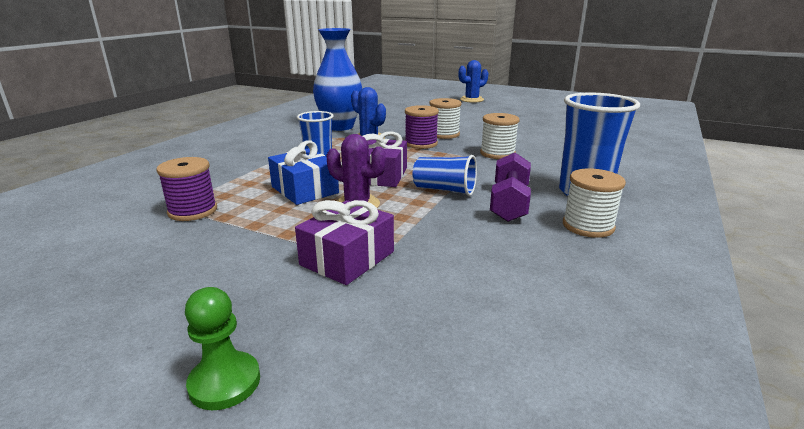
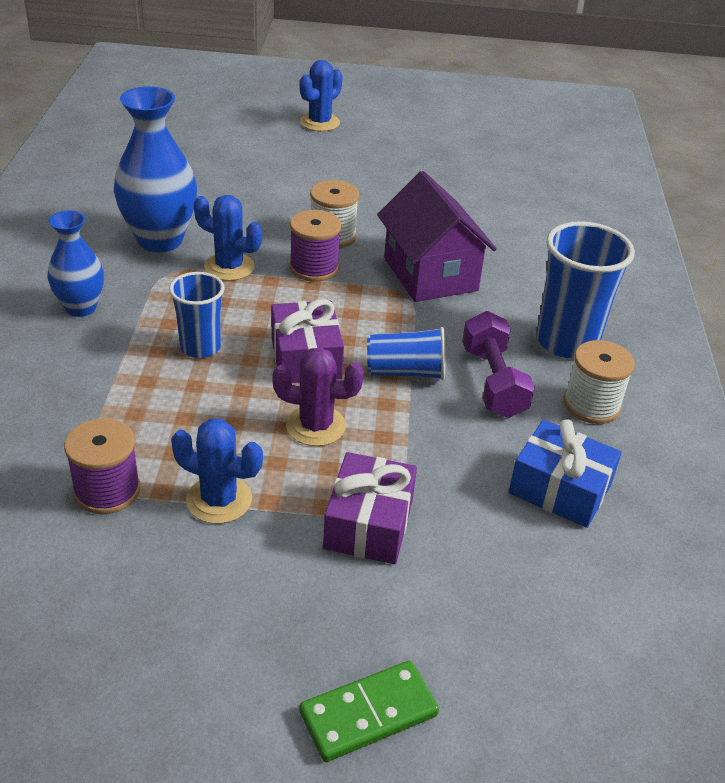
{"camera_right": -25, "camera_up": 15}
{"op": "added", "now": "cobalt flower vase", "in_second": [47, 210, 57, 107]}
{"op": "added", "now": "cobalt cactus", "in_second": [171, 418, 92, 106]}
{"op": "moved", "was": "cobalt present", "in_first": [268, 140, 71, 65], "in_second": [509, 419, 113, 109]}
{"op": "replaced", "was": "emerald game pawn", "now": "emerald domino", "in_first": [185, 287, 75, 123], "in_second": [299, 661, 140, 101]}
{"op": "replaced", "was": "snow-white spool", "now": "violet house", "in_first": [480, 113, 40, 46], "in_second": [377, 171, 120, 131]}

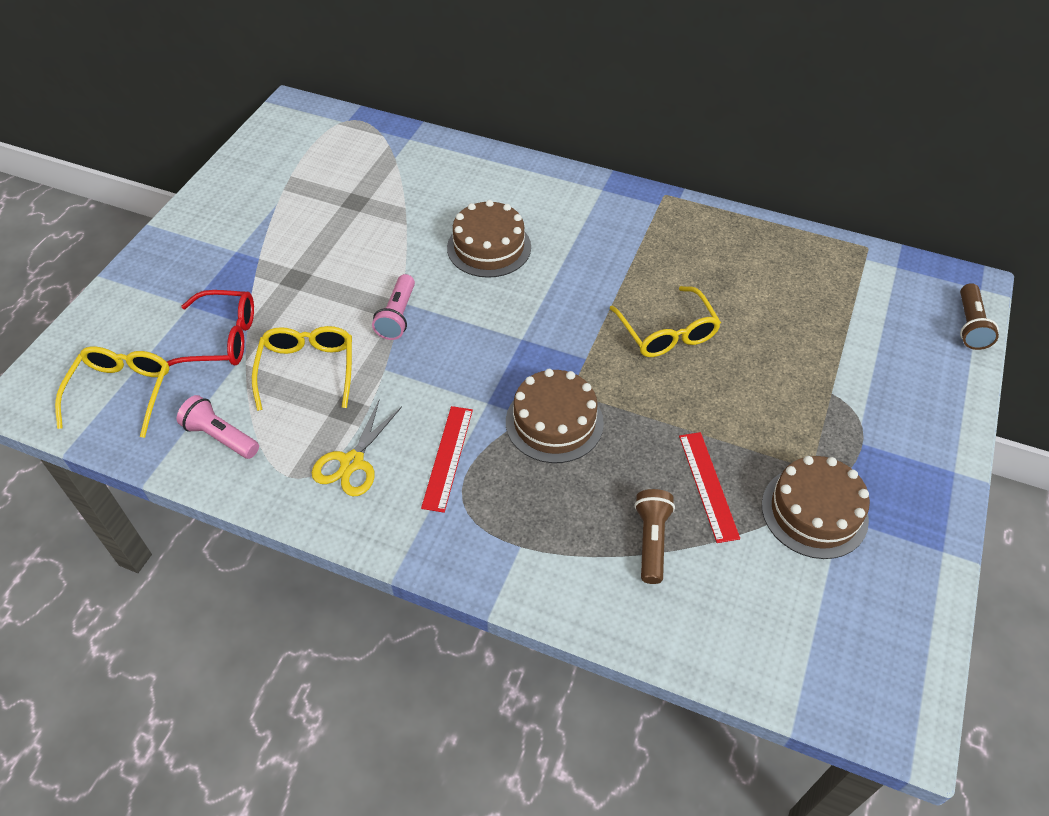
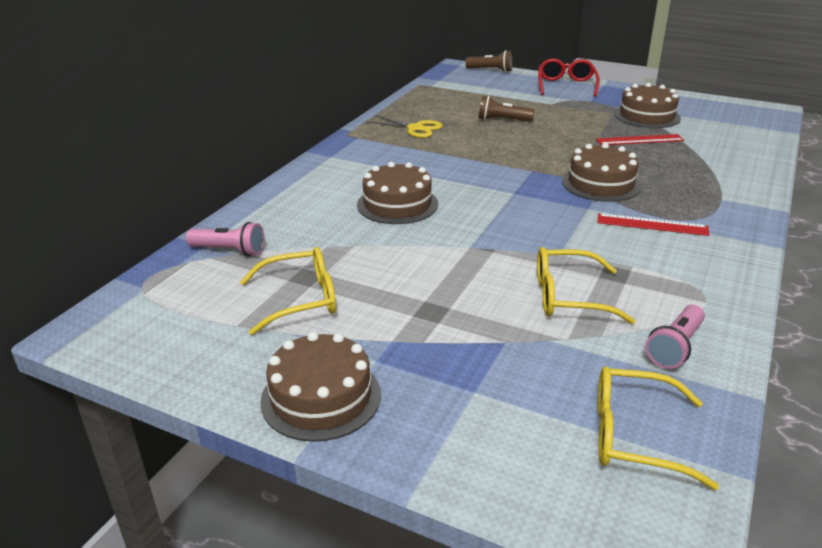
{"camera_right": -85, "camera_up": -20}
{"op": "added", "now": "brown layer cake", "in_second": [260, 332, 121, 110]}
{"op": "moved", "was": "crimson eyeglasses", "in_first": [167, 290, 87, 77], "in_second": [538, 58, 62, 39]}
{"op": "moved", "was": "yellow shears", "in_first": [312, 399, 90, 97], "in_second": [366, 115, 77, 23]}
{"op": "moved", "was": "rosy flashlight", "in_first": [372, 274, 43, 66], "in_second": [186, 222, 79, 34]}
{"op": "moved", "was": "yellow eyeglasses", "in_first": [609, 286, 112, 71], "in_second": [240, 247, 96, 88]}
{"op": "moved", "was": "brown flashlight", "in_first": [634, 489, 41, 95], "in_second": [479, 96, 56, 26]}

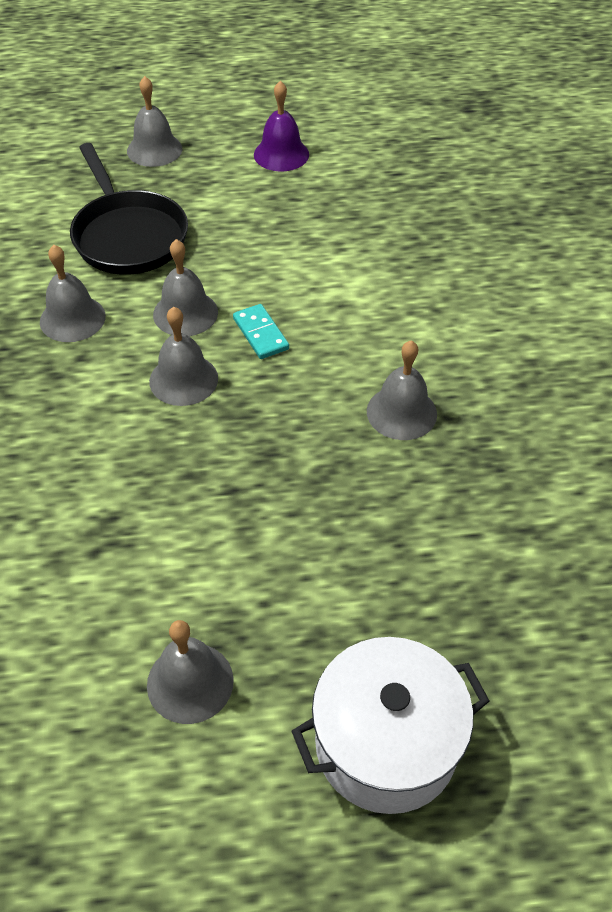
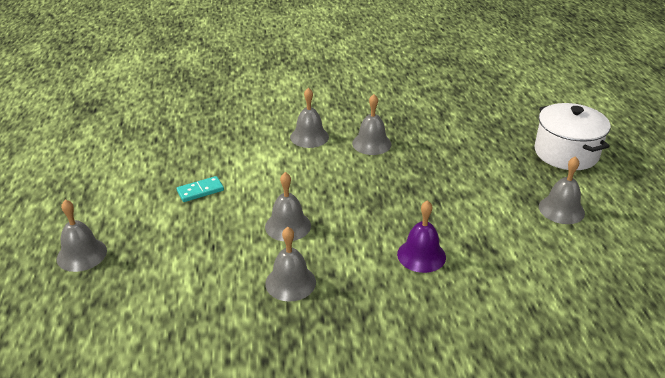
{"camera_right": -90, "camera_up": -15}
{"op": "removed", "was": "jet-black pan", "in_first": [70, 143, 118, 132]}
{"op": "moved", "was": "ash-grey hand bell", "in_first": [149, 307, 69, 99], "in_second": [290, 87, 39, 61]}
{"op": "moved", "was": "aqua domino", "in_first": [233, 304, 56, 55], "in_second": [176, 176, 48, 26]}
{"op": "moved", "was": "violet hand bell", "in_first": [254, 81, 55, 91], "in_second": [397, 200, 49, 73]}

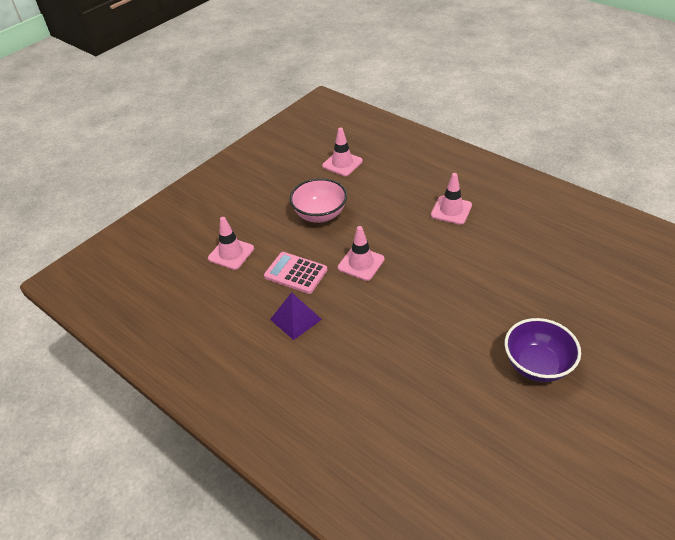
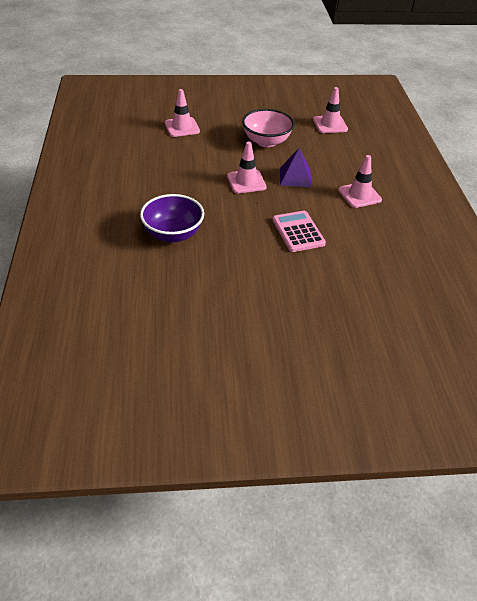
{"camera_right": 40, "camera_up": 0}
{"op": "moved", "was": "rosy calculator", "in_first": [264, 252, 63, 42], "in_second": [273, 211, 53, 41]}
{"op": "moved", "was": "violet solid pyramid", "in_first": [270, 292, 52, 48], "in_second": [280, 148, 31, 39]}
{"op": "moved", "was": "violet serving bowl", "in_first": [505, 318, 76, 64], "in_second": [140, 194, 64, 49]}

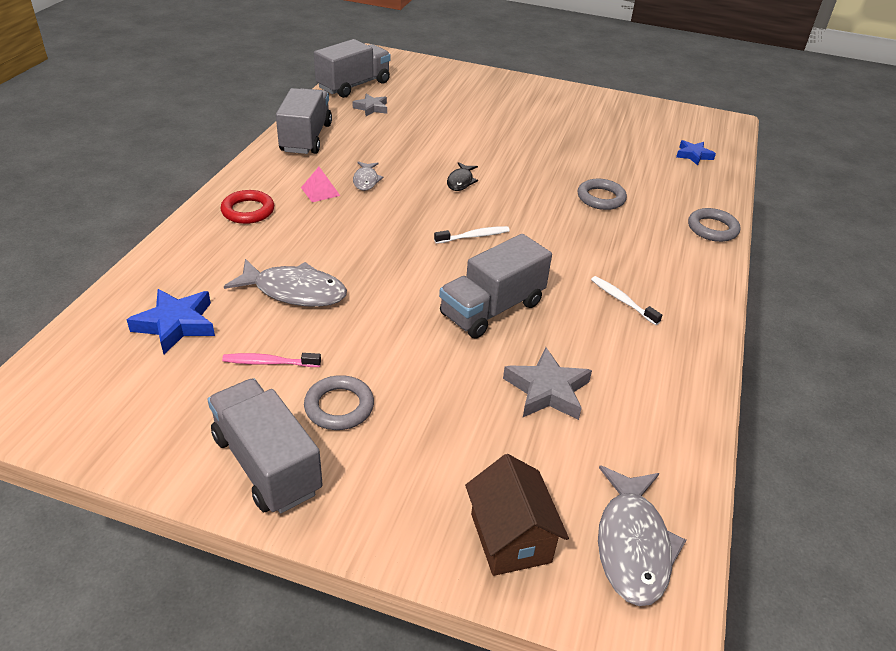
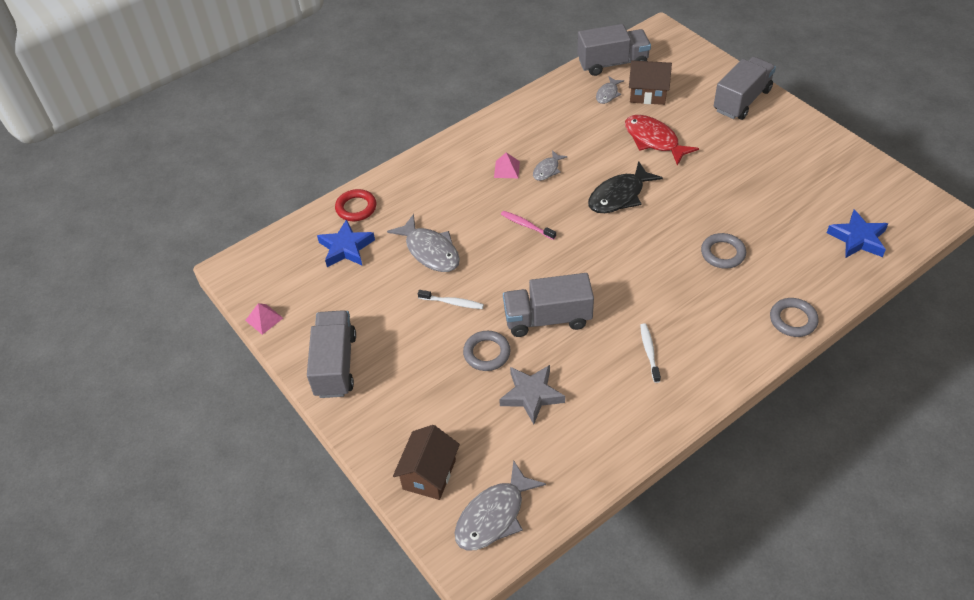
{"camera_right": 40, "camera_up": 10}
{"op": "added", "now": "rosy solid pyramid", "in_second": [245, 303, 38, 32]}
{"op": "added", "now": "crimson toy fish", "in_second": [625, 115, 74, 51]}
{"op": "added", "now": "brown house", "in_second": [629, 61, 43, 44]}
{"op": "moved", "was": "crimson torus", "in_first": [220, 190, 54, 34], "in_second": [335, 189, 41, 32]}
{"op": "moved", "was": "rosy dental brush", "in_first": [222, 353, 99, 14], "in_second": [501, 211, 55, 29]}
{"op": "moved", "was": "ash-grey toy truck", "in_first": [276, 88, 56, 66], "in_second": [714, 57, 62, 63]}
{"op": "moved", "was": "ash-grey torus", "in_first": [304, 375, 70, 55], "in_second": [463, 331, 48, 40]}
{"op": "moved", "was": "snow-white dental brush", "in_first": [434, 226, 76, 18], "in_second": [418, 290, 66, 19]}
{"op": "replaced", "was": "ash-grey star", "now": "ash-grey toy fish", "in_first": [353, 94, 34, 22], "in_second": [596, 77, 28, 27]}
{"op": "resized", "was": "jet-black toy fish", "in_first": [447, 162, 31, 29], "in_second": [588, 161, 75, 52], "ratio": 1.81}
{"op": "resized", "was": "cobalt star", "in_first": [676, 140, 40, 26], "in_second": [827, 209, 61, 49], "ratio": 1.57}

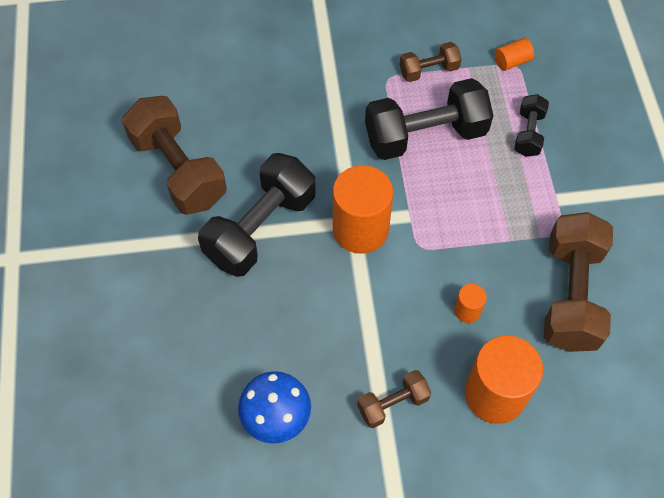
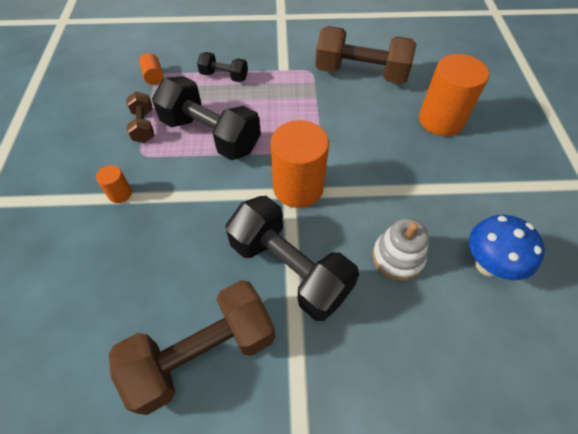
{"camera_right": -85, "camera_up": -5}
{"op": "removed", "was": "brown free weight", "in_first": [357, 370, 74, 58]}
{"op": "added", "now": "snow-white ring stacker", "in_second": [372, 218, 57, 63]}
{"op": "moved", "was": "orange-coloured cylinder", "in_first": [454, 284, 33, 39], "in_second": [96, 165, 36, 38]}
{"op": "turned", "was": "jet-black free weight", "in_first": [365, 78, 128, 82], "in_second": [152, 76, 109, 84], "clockwise": -45}

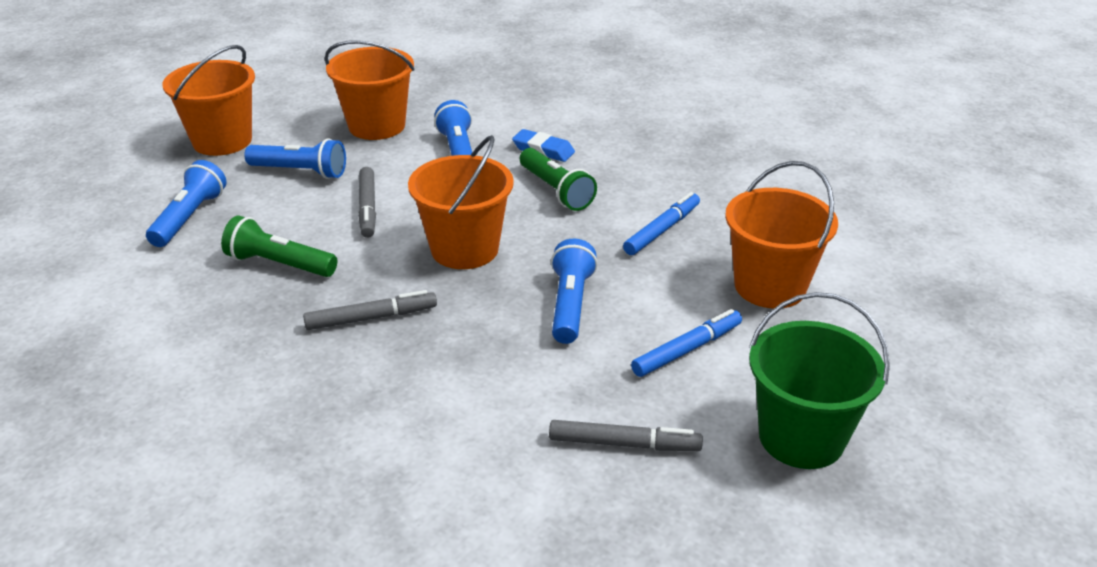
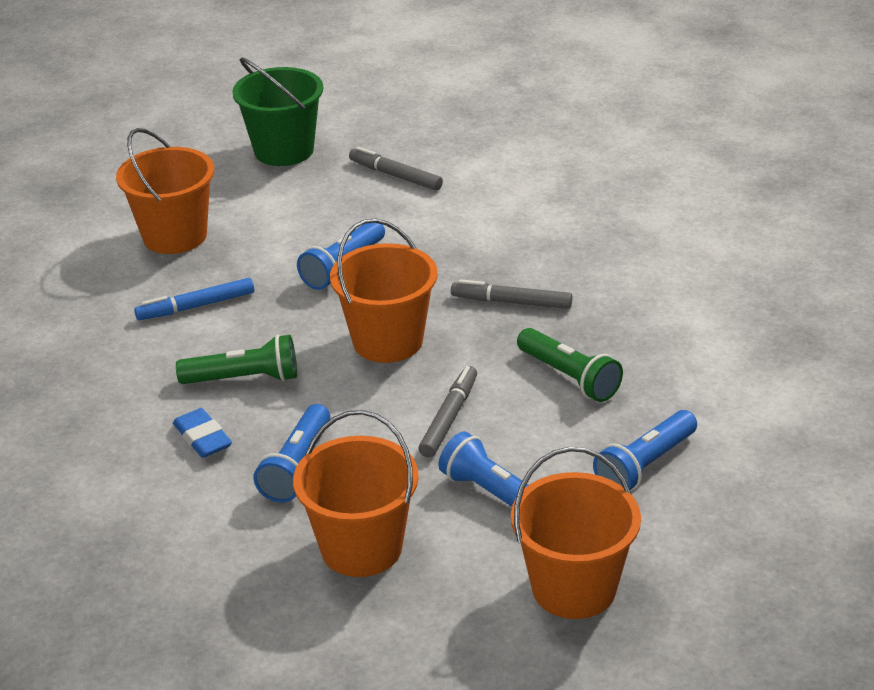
{"camera_right": -150, "camera_up": 0}
{"op": "removed", "was": "cobalt marker", "in_first": [631, 309, 111, 68]}
{"op": "turned", "was": "emerald flashlight", "in_first": [520, 148, 77, 63], "in_second": [176, 334, 121, 50], "clockwise": 90}

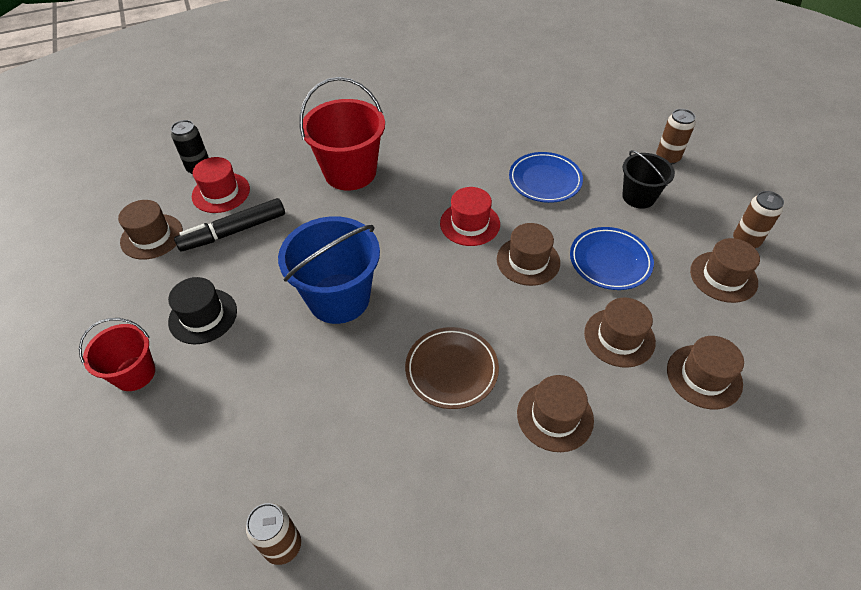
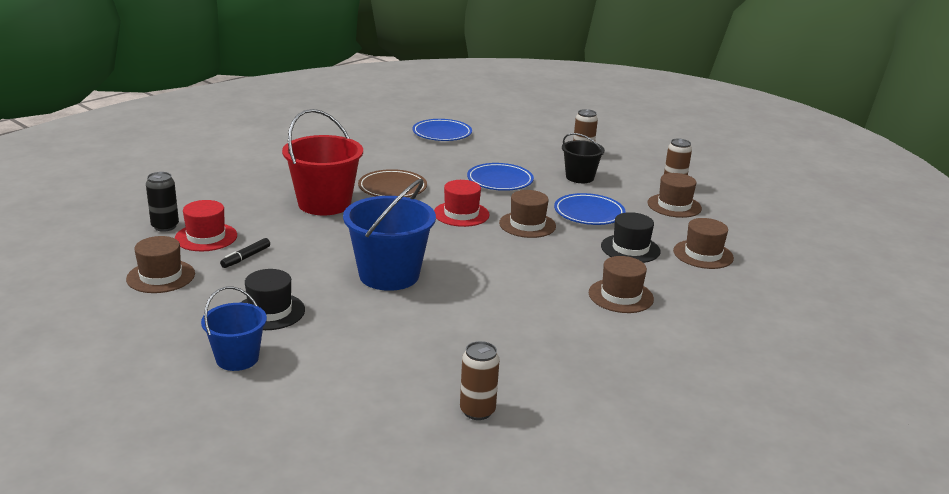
{"camera_right": -30, "camera_up": -25}
{"op": "added", "now": "cobalt plate", "in_second": [412, 119, 60, 22]}
{"op": "moved", "was": "brown plate", "in_first": [405, 327, 94, 82], "in_second": [358, 169, 69, 28]}
{"op": "recoloured", "was": "crimson bucket", "now": "cobalt bucket", "in_first": [79, 318, 76, 73], "in_second": [201, 287, 66, 84]}
{"op": "recoloured", "was": "brown hat", "now": "jet-black hat", "in_first": [584, 298, 72, 70], "in_second": [601, 212, 59, 51]}
{"op": "resized", "was": "jet-black marker", "in_first": [174, 198, 111, 54], "in_second": [220, 238, 50, 30], "ratio": 0.54}

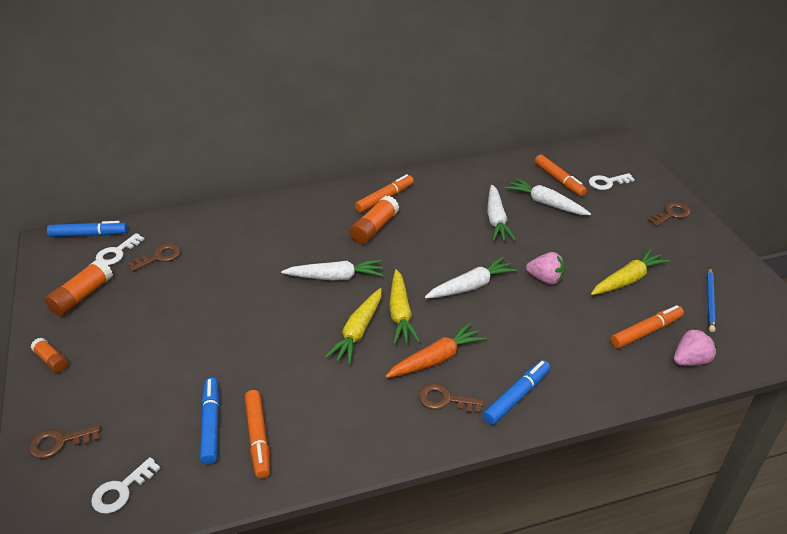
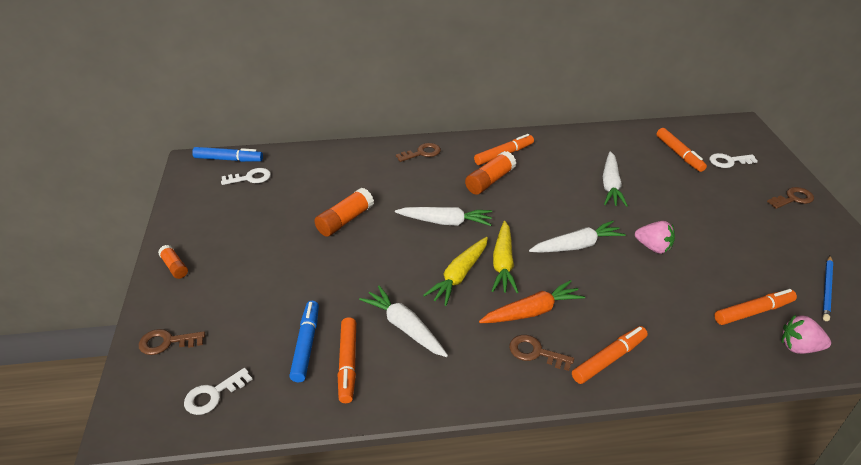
{"camera_right": 10, "camera_up": 0}
{"op": "removed", "was": "yellow toy carrot", "in_first": [591, 249, 79, 46]}
{"op": "moved", "was": "orange-coloured stick of glue", "in_first": [45, 259, 68, 57], "in_second": [314, 188, 60, 49]}
{"op": "moved", "was": "brown latchkey", "in_first": [127, 244, 54, 28], "in_second": [396, 143, 45, 19]}
{"op": "moved", "was": "snow-white toy carrot", "in_first": [505, 178, 86, 37], "in_second": [359, 286, 89, 71]}
{"op": "recoloured", "was": "cobalt marker", "now": "orange-coloured marker", "in_first": [483, 360, 67, 65], "in_second": [572, 326, 76, 58]}
{"op": "turned", "was": "snow-white latchkey", "in_first": [96, 233, 49, 32], "in_second": [221, 168, 50, 17], "clockwise": -150}
{"op": "turned", "was": "rosy strawberry", "in_first": [674, 328, 43, 38], "in_second": [781, 314, 50, 40], "clockwise": -150}

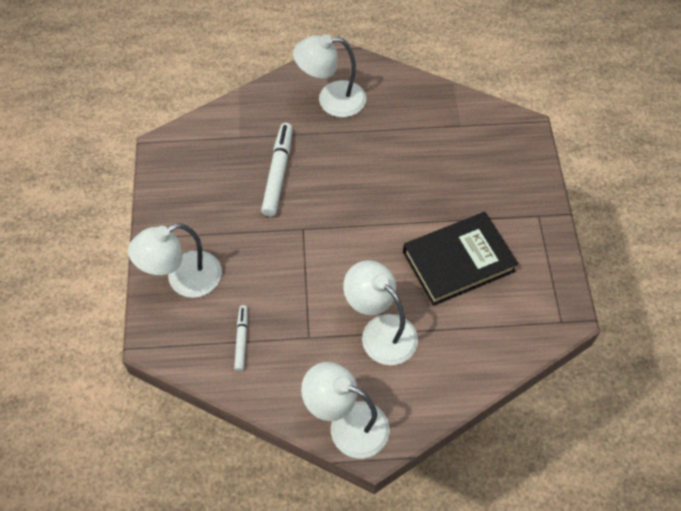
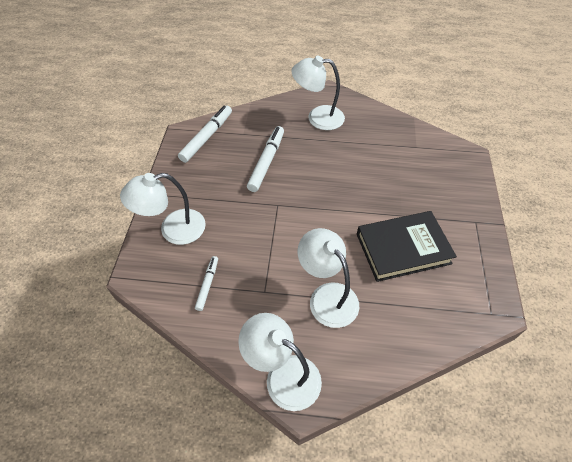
{"camera_right": 10, "camera_up": -5}
{"op": "added", "now": "snow-white marker", "in_second": [178, 106, 54, 57]}

